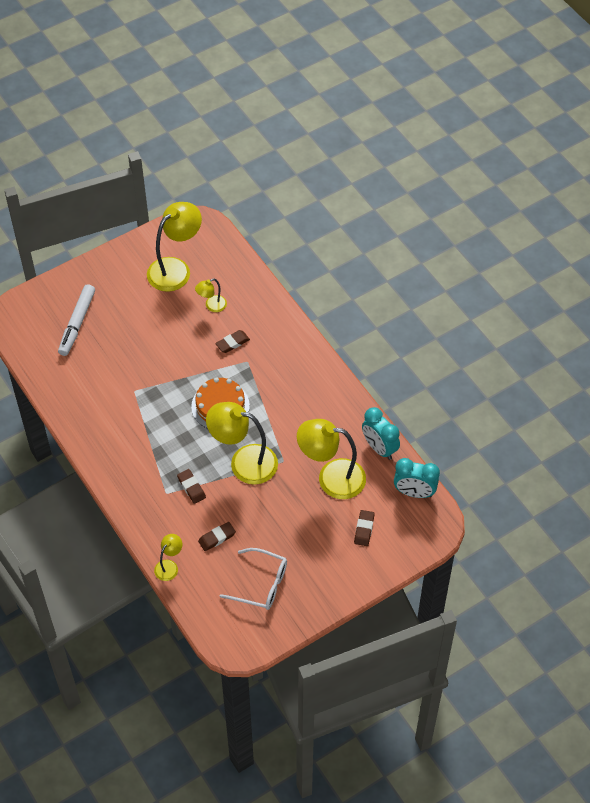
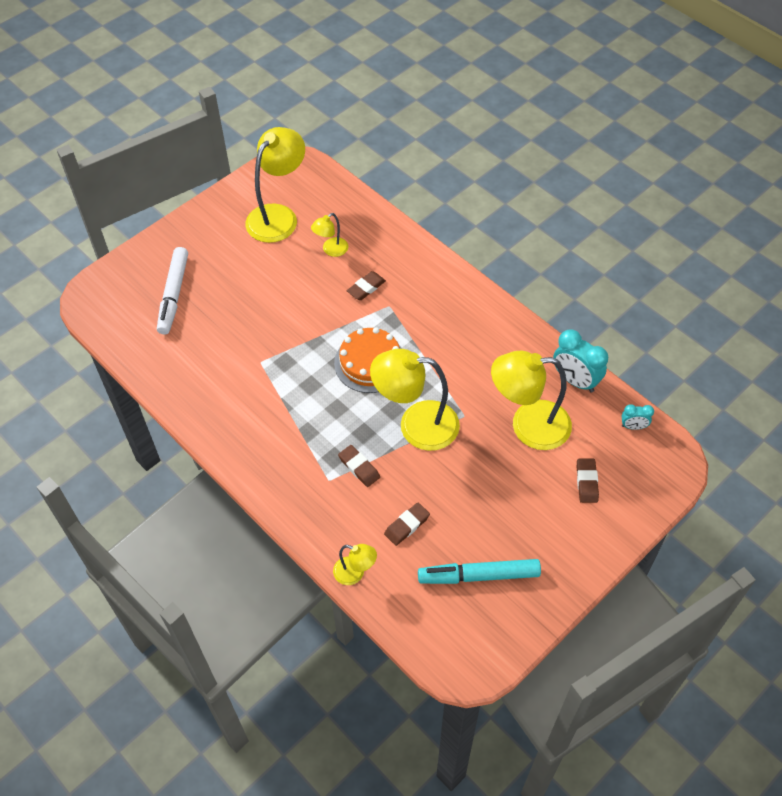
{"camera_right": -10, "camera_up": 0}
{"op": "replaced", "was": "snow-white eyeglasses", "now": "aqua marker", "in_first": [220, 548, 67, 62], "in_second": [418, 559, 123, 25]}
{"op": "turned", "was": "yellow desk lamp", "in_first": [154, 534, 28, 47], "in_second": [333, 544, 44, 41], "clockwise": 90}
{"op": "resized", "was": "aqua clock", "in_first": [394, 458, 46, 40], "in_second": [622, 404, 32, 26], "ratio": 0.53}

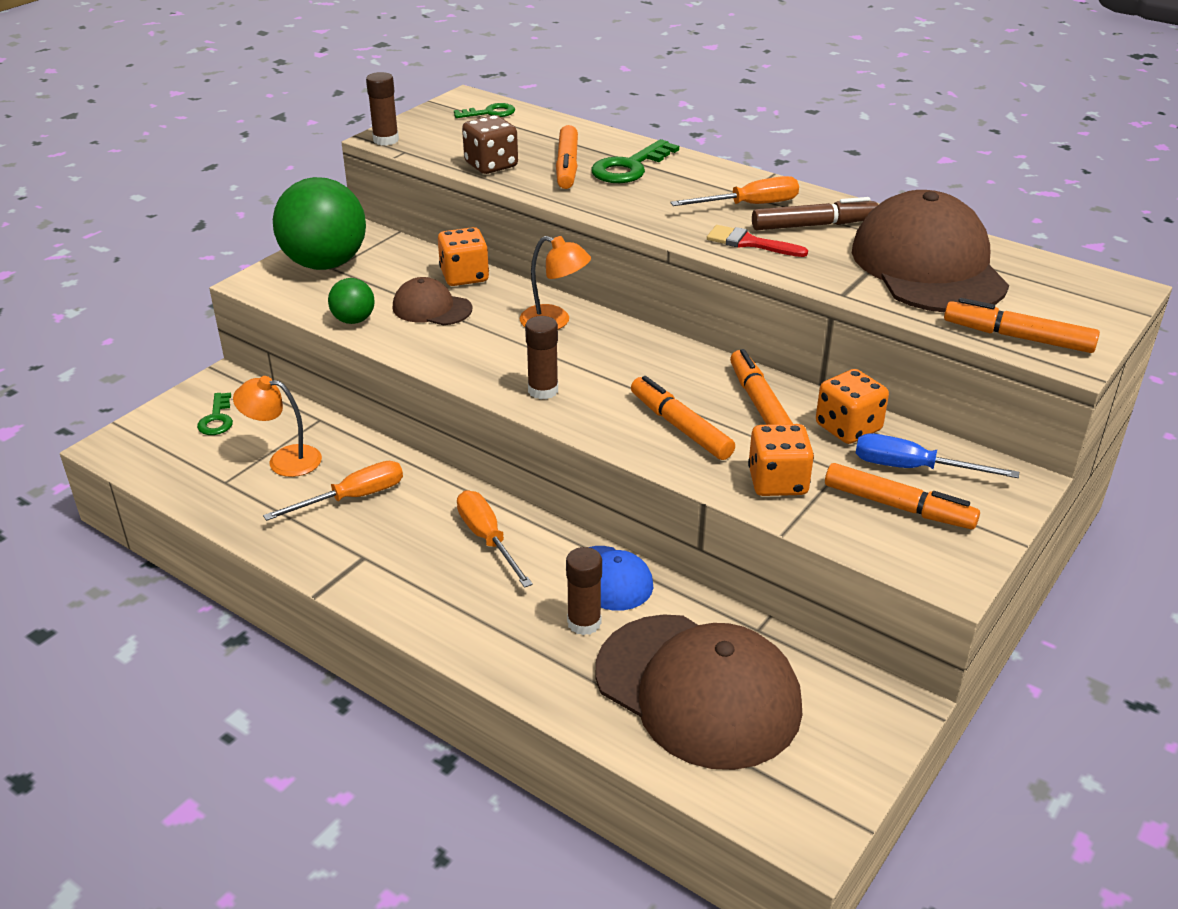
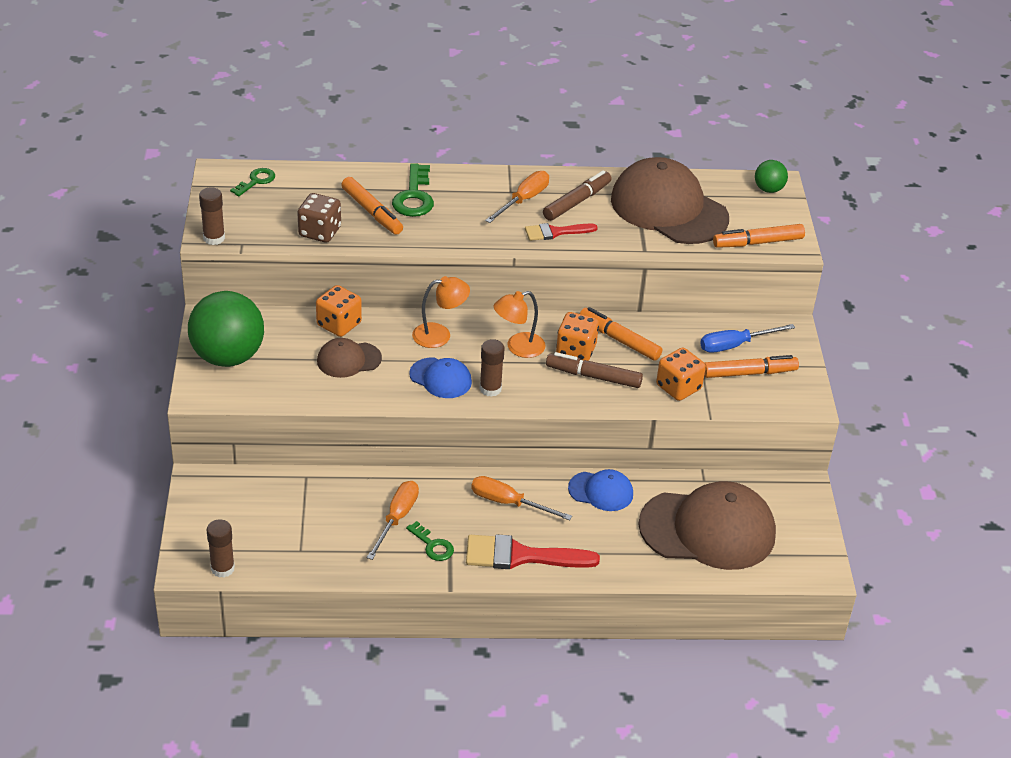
{"camera_right": -40, "camera_up": 5}
{"op": "added", "now": "cobalt cap", "in_second": [409, 358, 63, 40]}
{"op": "added", "now": "crimson brush", "in_second": [466, 534, 134, 35]}
{"op": "moved", "was": "emerald latchkey", "in_first": [197, 393, 36, 42], "in_second": [406, 521, 48, 40]}
{"op": "moved", "was": "orange-coloured desk lamp", "in_first": [233, 376, 89, 101], "in_second": [493, 291, 53, 67]}
{"op": "moved", "was": "emerald ball", "in_first": [328, 278, 46, 46], "in_second": [755, 160, 33, 33]}
{"op": "moved", "was": "brown stick of glue", "in_first": [566, 547, 36, 88], "in_second": [207, 519, 28, 59]}
{"op": "moved", "was": "orange-coloured die", "in_first": [816, 369, 73, 75], "in_second": [556, 312, 43, 49]}
{"op": "recoloured", "was": "orange-coloured marker", "now": "brown marker", "in_first": [631, 376, 104, 84], "in_second": [546, 352, 97, 36]}

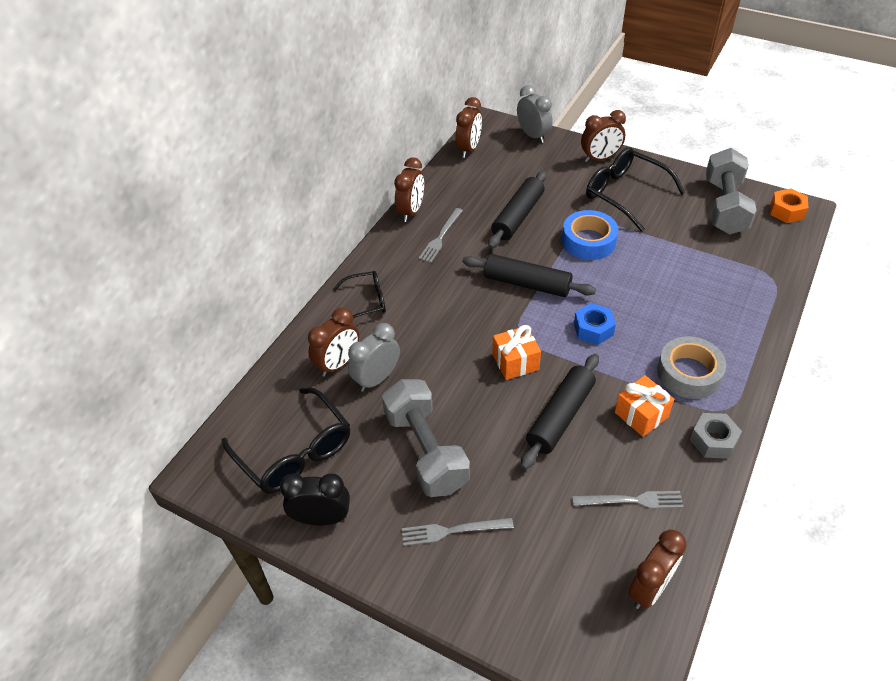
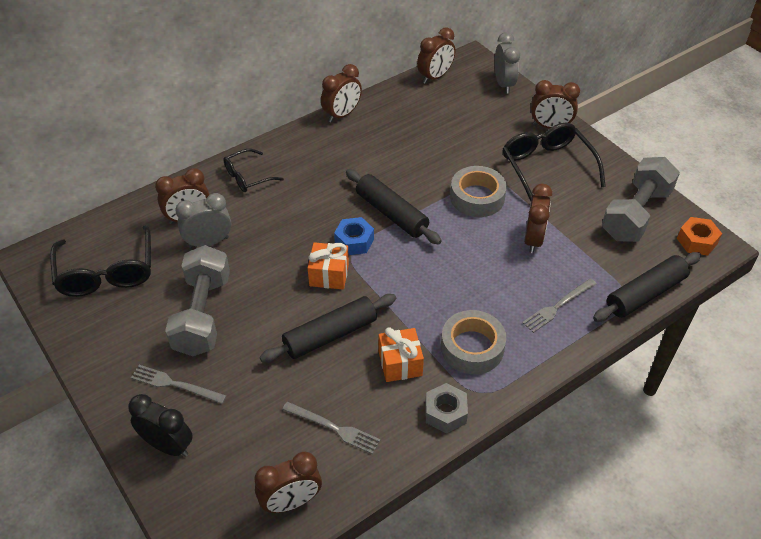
{"camera_right": 25, "camera_up": 0}
{"op": "added", "now": "brown clock", "in_second": [524, 184, 28, 69]}
{"op": "moved", "was": "jet-black clock", "in_first": [280, 473, 70, 53], "in_second": [128, 394, 65, 63]}
{"op": "moved", "was": "ash-grey fork", "in_first": [419, 208, 44, 55], "in_second": [522, 278, 75, 55]}
{"op": "moved", "was": "jet-black rolling pin", "in_first": [488, 171, 59, 78], "in_second": [593, 252, 108, 70]}
{"op": "moved", "was": "cobalt hexagon nut", "in_first": [574, 303, 42, 42], "in_second": [334, 217, 40, 38]}
{"op": "recoloured", "was": "cobalt tape", "now": "ash-grey tape", "in_first": [562, 210, 57, 50], "in_second": [450, 166, 57, 51]}
{"op": "turned", "was": "jet-black eyeglasses", "in_first": [333, 271, 53, 47], "in_second": [223, 149, 61, 43], "clockwise": 135}

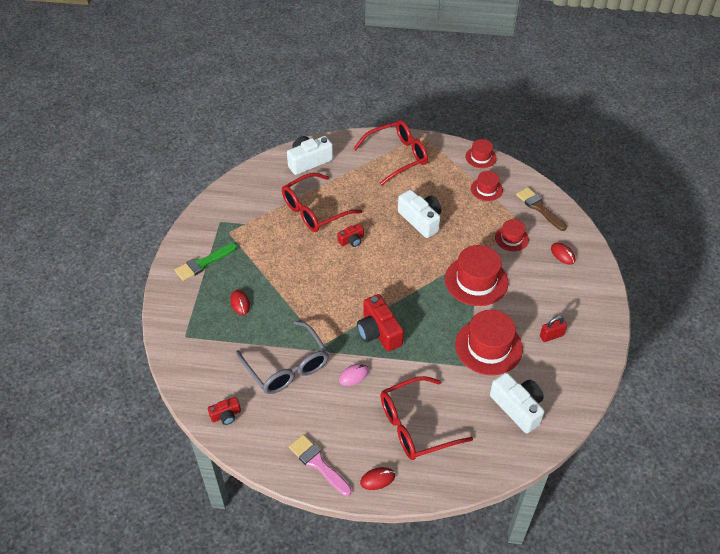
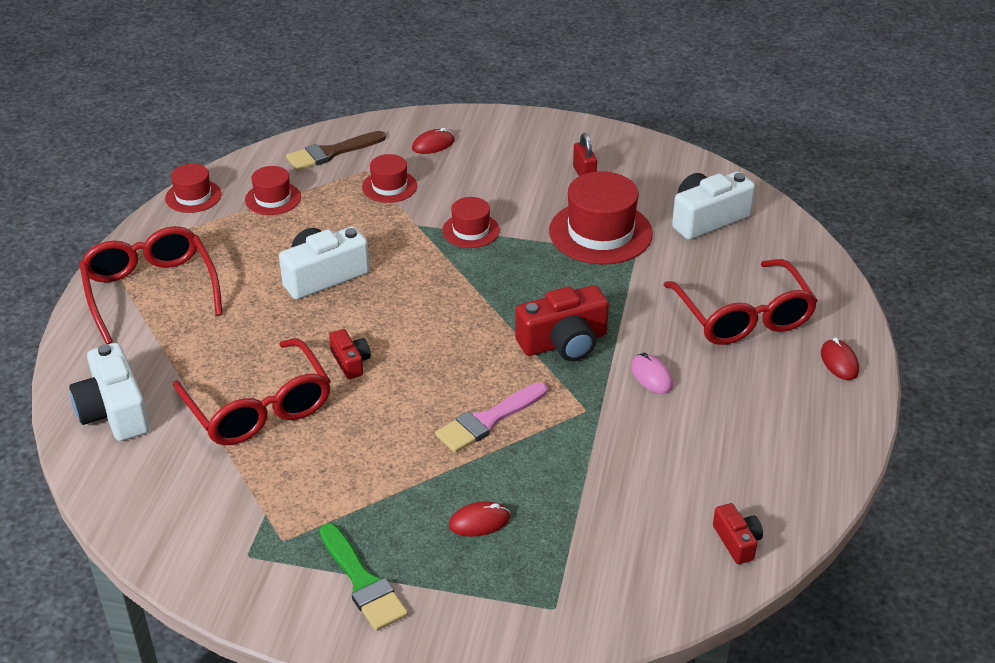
{"camera_right": -85, "camera_up": -10}
{"op": "removed", "was": "ash-grey eyeglasses", "in_first": [236, 321, 93, 73]}
{"op": "moved", "was": "rosy brush", "in_first": [289, 435, 63, 61], "in_second": [435, 382, 112, 71]}
{"op": "resized", "was": "crimson hat", "in_first": [445, 245, 63, 61], "in_second": [442, 197, 58, 51], "ratio": 0.55}

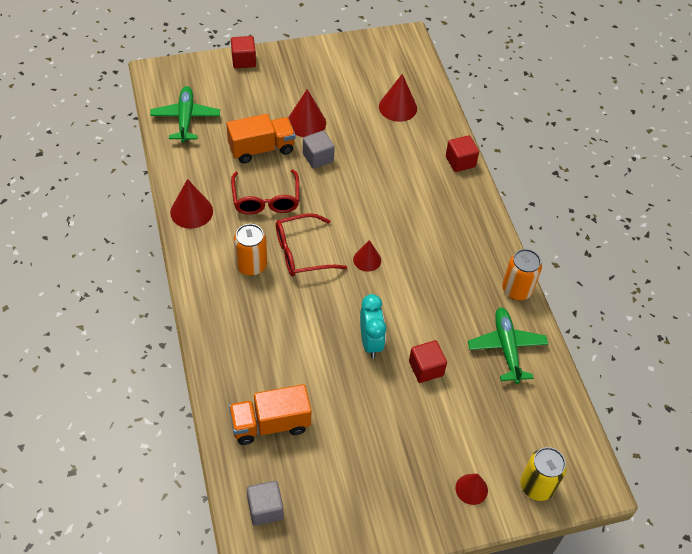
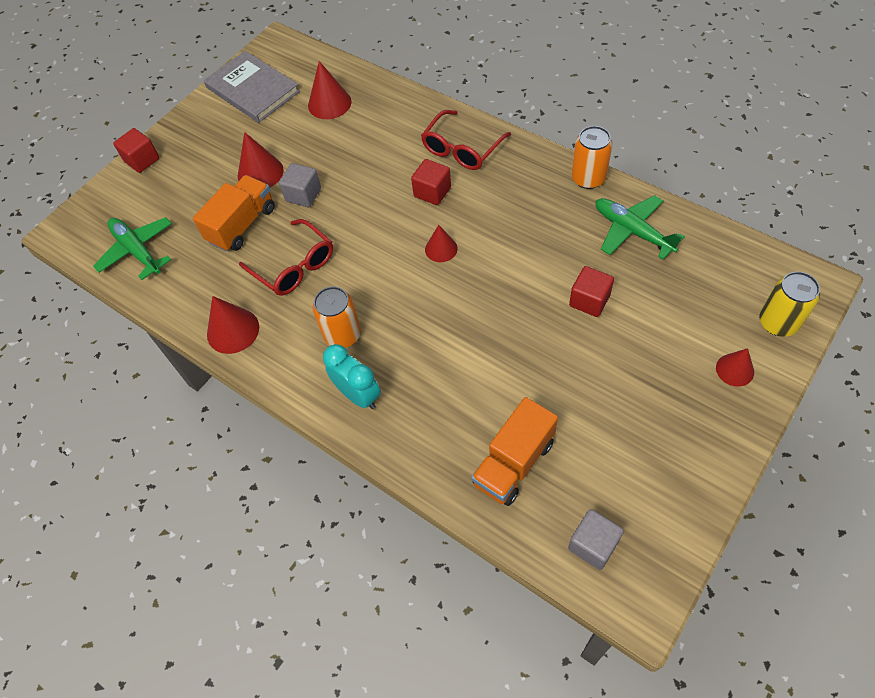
{"camera_right": -30, "camera_up": 5}
{"op": "added", "now": "ash-grey hardcover", "in_second": [204, 51, 96, 72]}
{"op": "moved", "was": "crimson eyeglasses", "in_first": [276, 213, 71, 64], "in_second": [421, 110, 90, 60]}
{"op": "moved", "was": "aqua clock", "in_first": [360, 294, 27, 64], "in_second": [323, 344, 58, 65]}
{"op": "moved", "was": "crimson cube", "in_first": [446, 135, 33, 37], "in_second": [411, 159, 40, 46]}

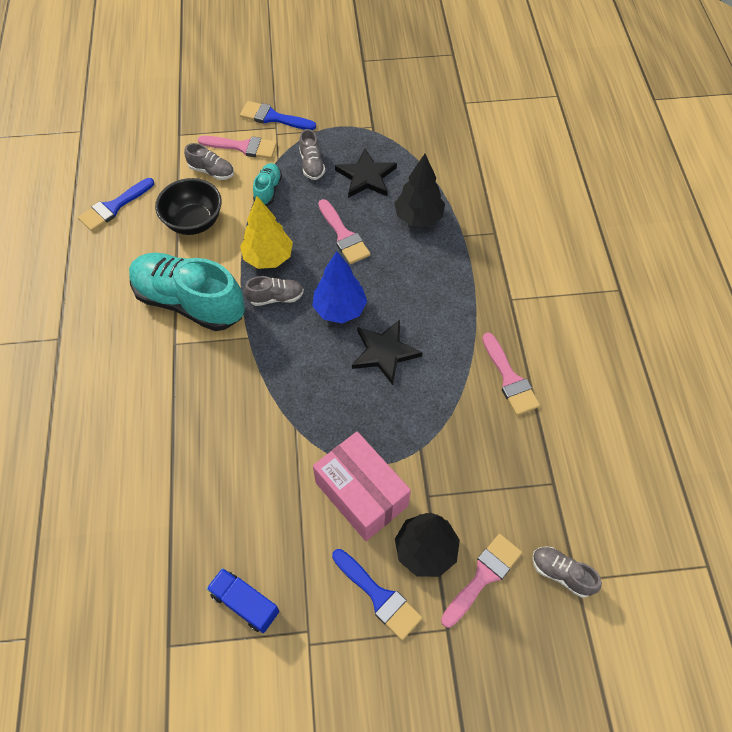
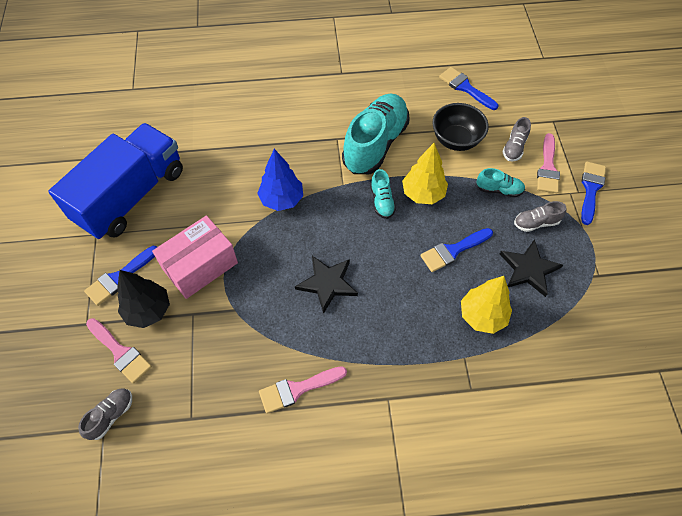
{"camera_right": 90, "camera_up": 0}
{"op": "moved", "was": "cobalt toy tree", "in_first": [312, 251, 55, 72], "in_second": [257, 149, 46, 62]}
{"op": "recoloured", "was": "ash-grey lace-up shoe", "now": "aqua lace-up shoe", "in_first": [244, 276, 60, 30], "in_second": [370, 169, 26, 50]}
{"op": "recoloured", "was": "rosy brush", "now": "cobalt brush", "in_first": [318, 199, 53, 65], "in_second": [420, 228, 73, 44]}
{"op": "recoloured", "was": "jet-black toy tree", "now": "yellow toy tree", "in_first": [394, 154, 51, 72], "in_second": [461, 276, 51, 58]}
{"op": "resized", "was": "cobalt toy truck", "in_first": [206, 568, 73, 65], "in_second": [48, 123, 135, 116], "ratio": 2.44}

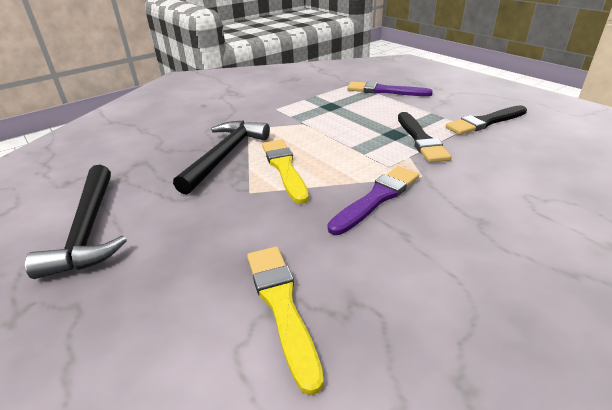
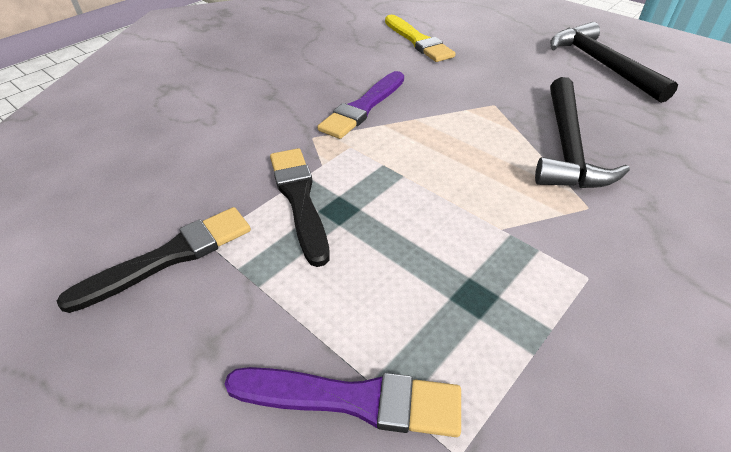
{"camera_right": 170, "camera_up": 10}
{"op": "removed", "was": "yellow brush", "in_first": [262, 140, 47, 64]}

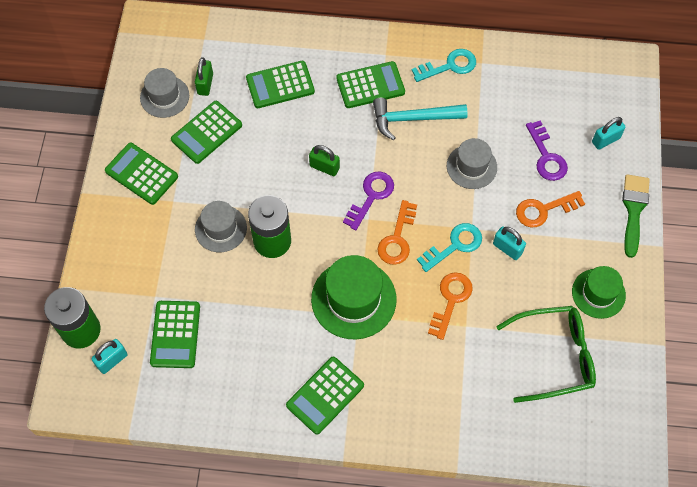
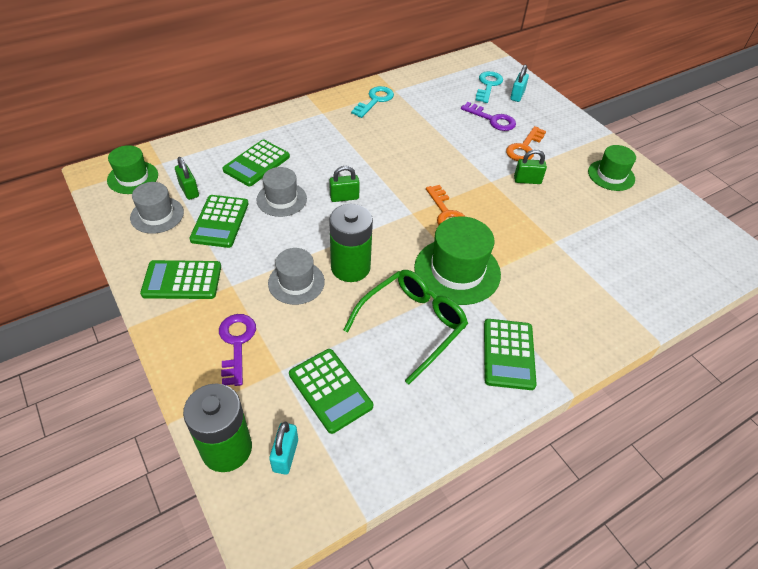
{"camera_right": -40, "camera_up": -15}
{"op": "removed", "was": "emerald calculator", "in_first": [336, 61, 69, 47]}
{"op": "removed", "was": "aqua hammer", "in_first": [373, 98, 95, 42]}
{"op": "removed", "was": "orange-coloured latchkey", "in_first": [428, 272, 45, 68]}
{"op": "removed", "was": "emerald brush", "in_first": [622, 174, 28, 84]}
{"op": "added", "now": "emerald hat", "in_second": [107, 145, 51, 49]}
{"op": "moved", "was": "violet latchkey", "in_first": [343, 172, 51, 59], "in_second": [219, 314, 37, 72]}
{"op": "moved", "was": "aqua latchkey", "in_first": [417, 223, 65, 49], "in_second": [476, 71, 27, 32]}
{"op": "moved", "was": "ash-grey hat", "in_first": [447, 138, 50, 51], "in_second": [257, 167, 50, 50]}
{"op": "moved", "was": "emerald eyeglasses", "in_first": [496, 306, 100, 97], "in_second": [344, 270, 124, 115]}
{"op": "recoloured", "was": "aqua padlock", "now": "emerald padlock", "in_first": [493, 227, 33, 33], "in_second": [514, 149, 33, 35]}

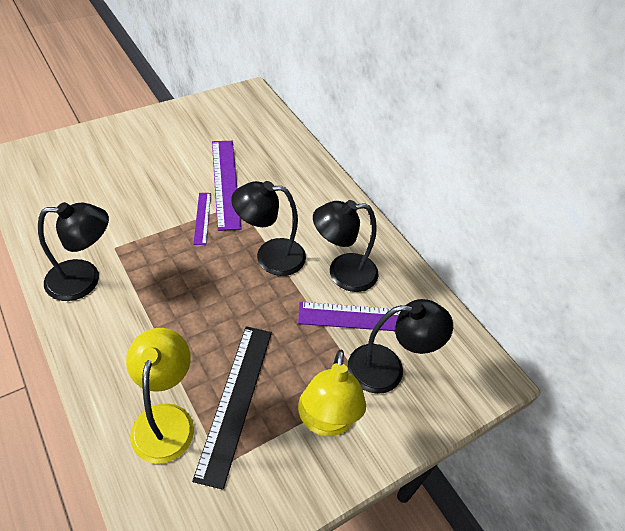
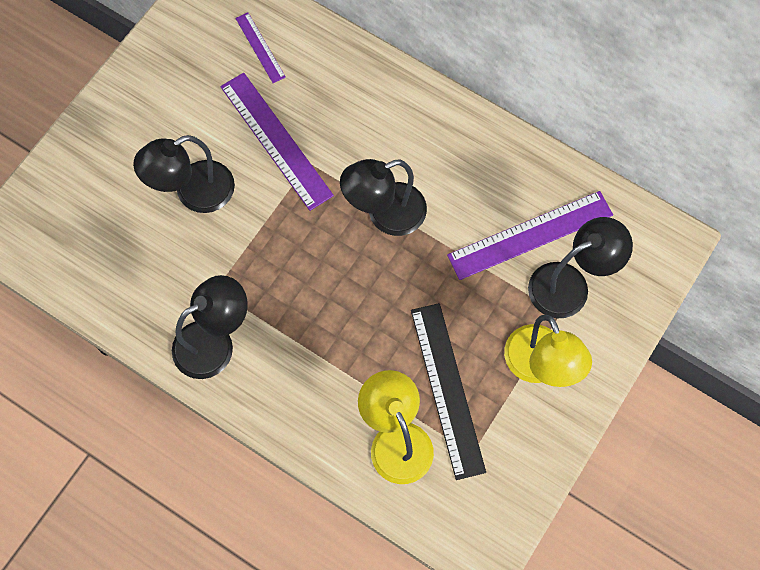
{"camera_right": -20, "camera_up": 20}
{"op": "moved", "was": "violet measuring stick", "in_first": [193, 193, 18, 52], "in_second": [235, 12, 51, 71]}
{"op": "moved", "was": "jet-black desk lamp", "in_first": [313, 200, 66, 92], "in_second": [133, 135, 102, 78]}

